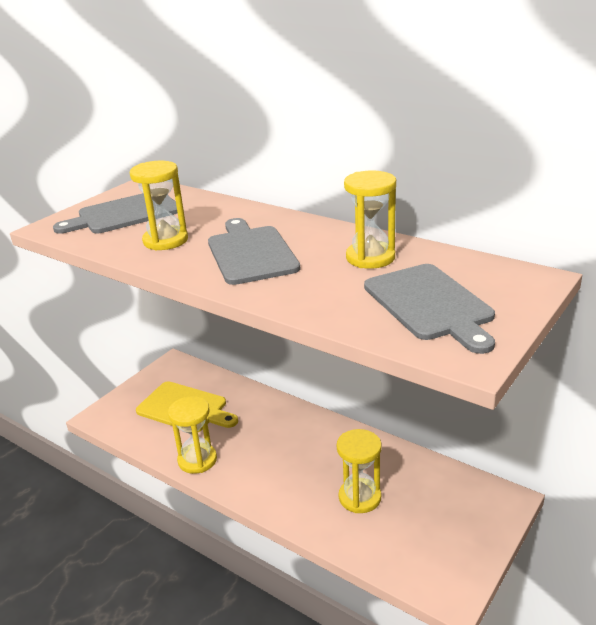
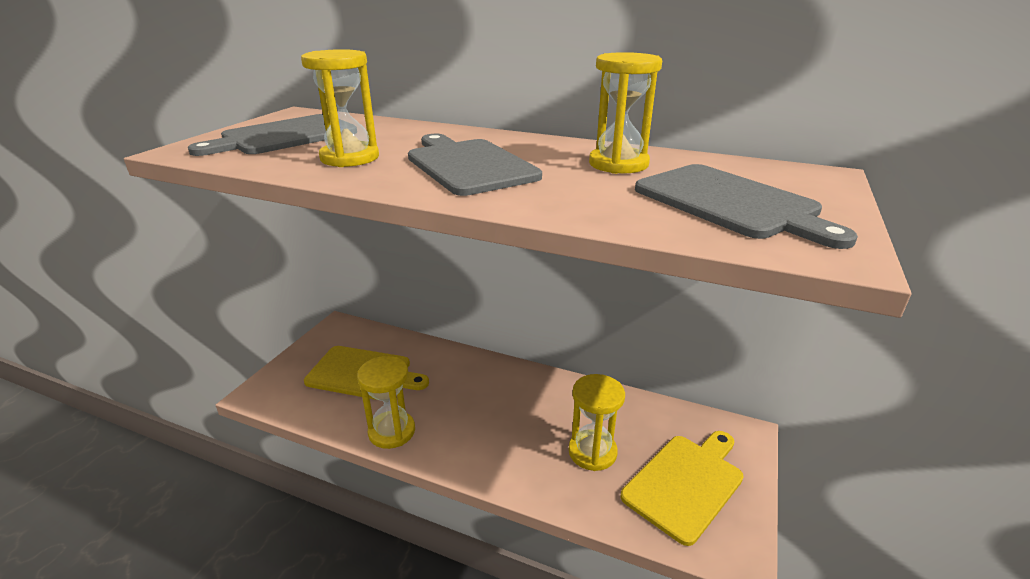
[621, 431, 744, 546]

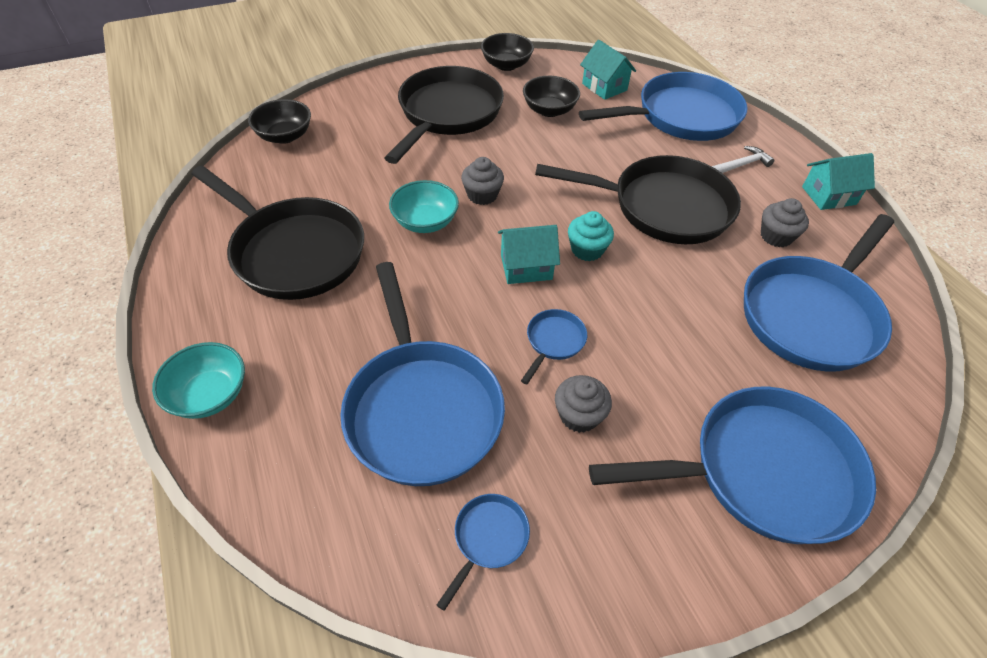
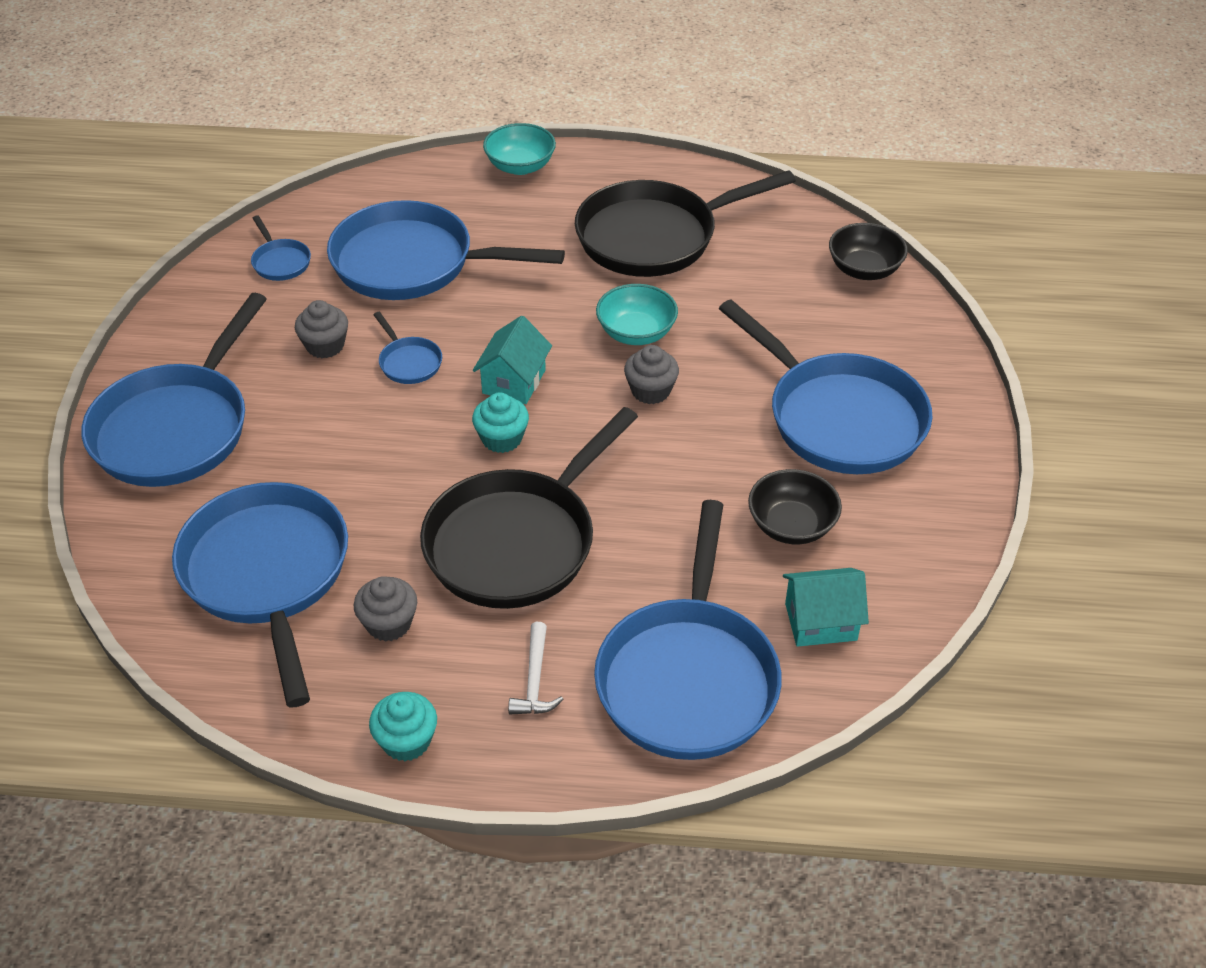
[369, 692, 437, 761]
[719, 300, 933, 474]
[481, 33, 534, 71] (first image)

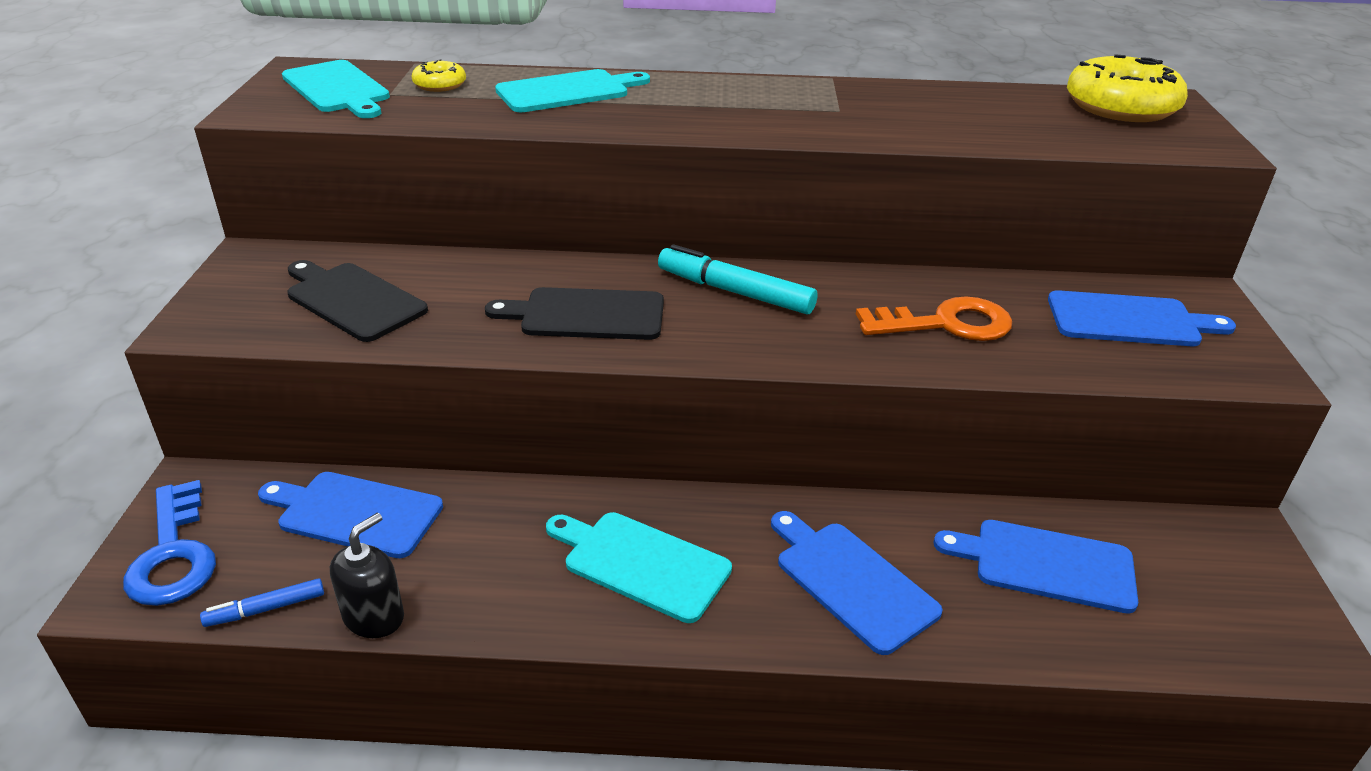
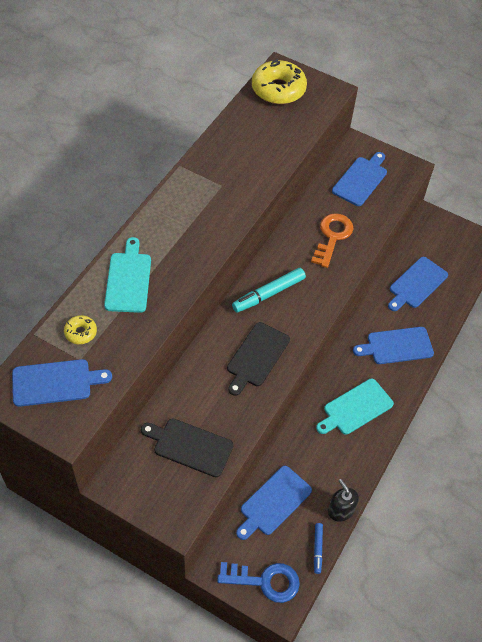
[12, 359, 112, 407]
[141, 419, 234, 477]

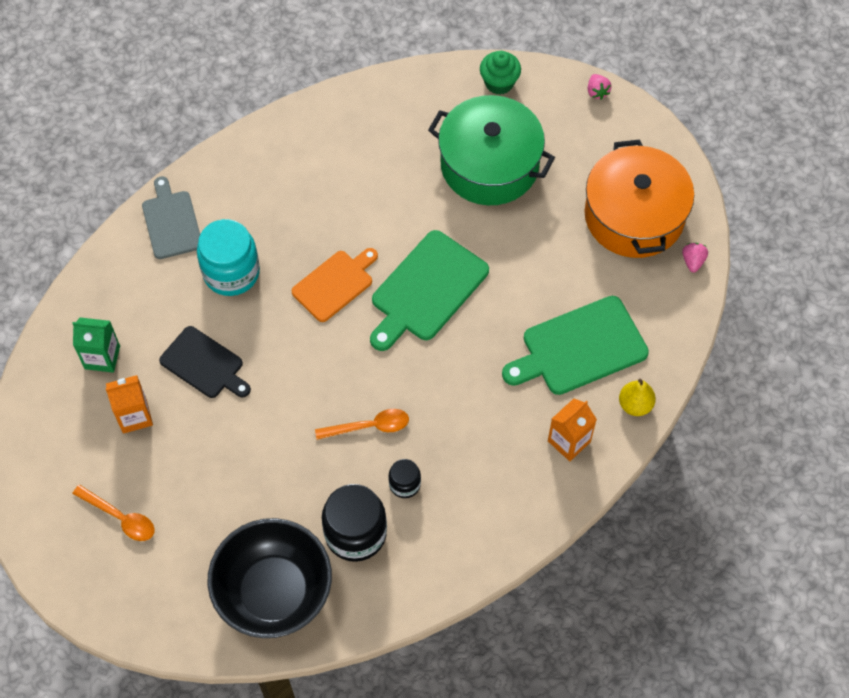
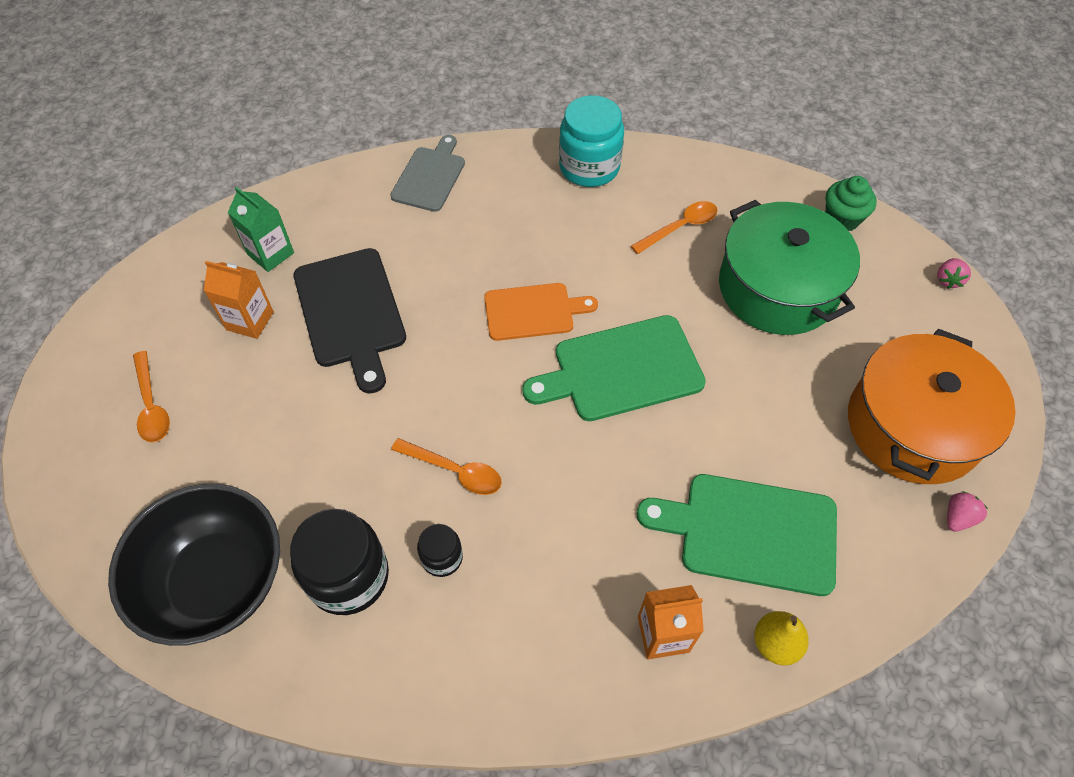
[294, 248, 406, 393]
[559, 95, 624, 187]
[631, 201, 717, 254]

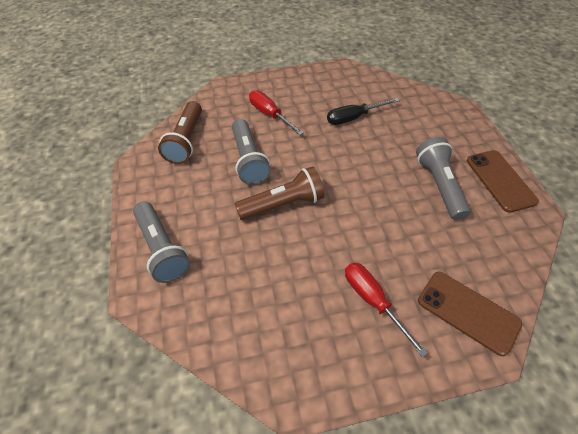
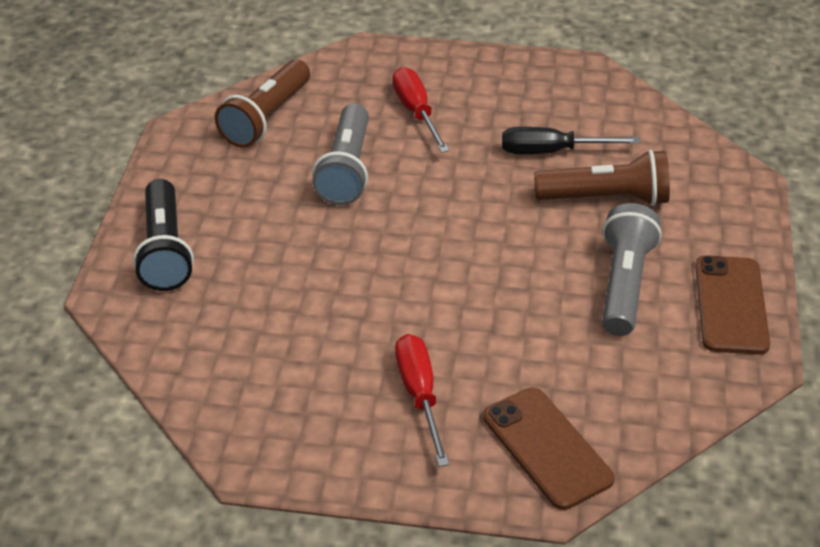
[133, 179, 194, 291]
[534, 150, 670, 206]

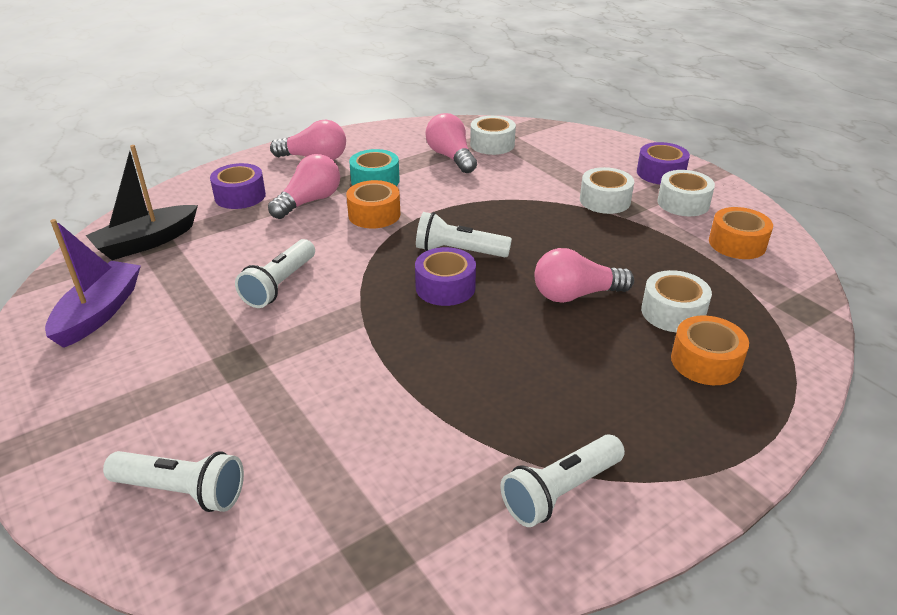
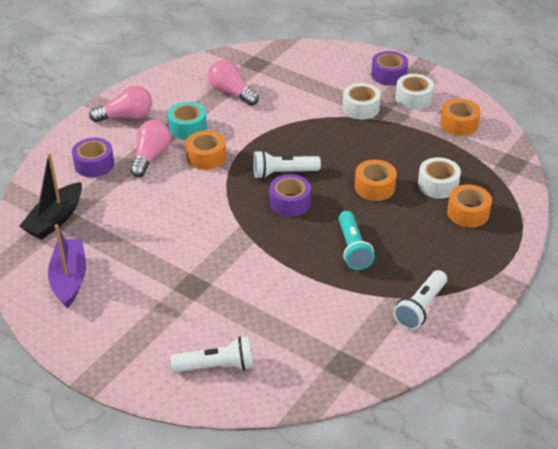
[338, 211, 375, 270]
[355, 160, 397, 201]
[235, 239, 315, 308] (first image)
[470, 116, 516, 155] (first image)

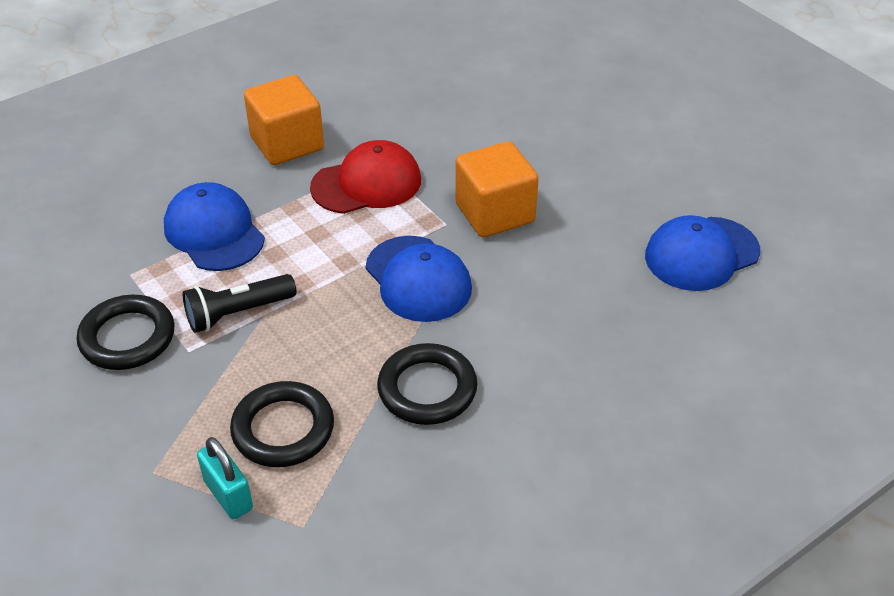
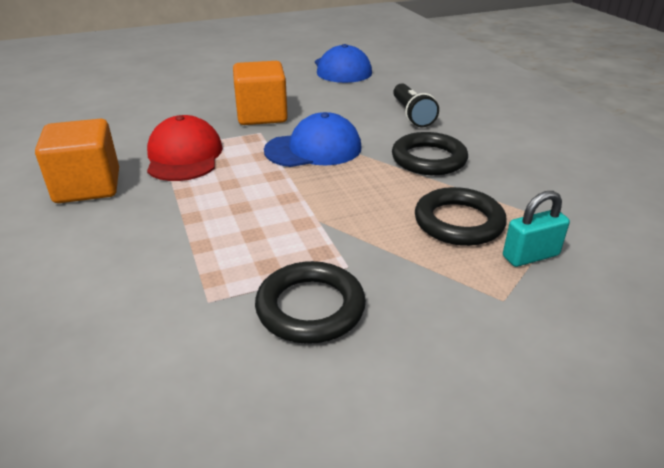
[393, 83, 439, 127]
[164, 182, 265, 271] (first image)

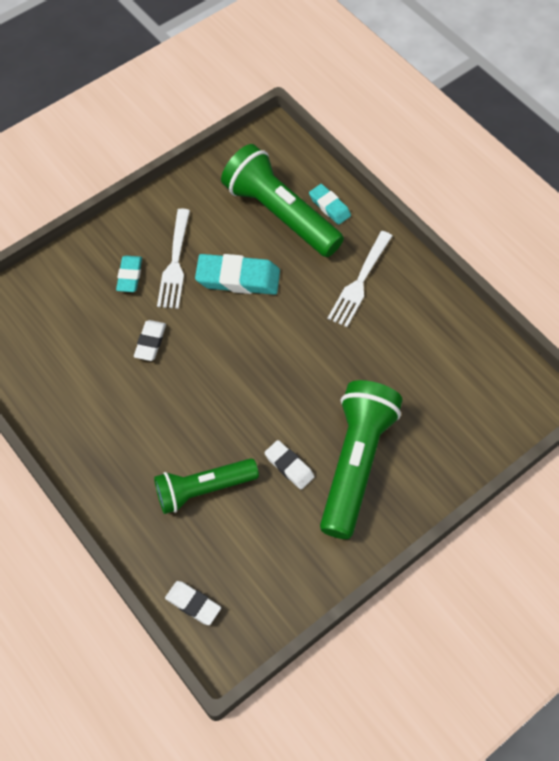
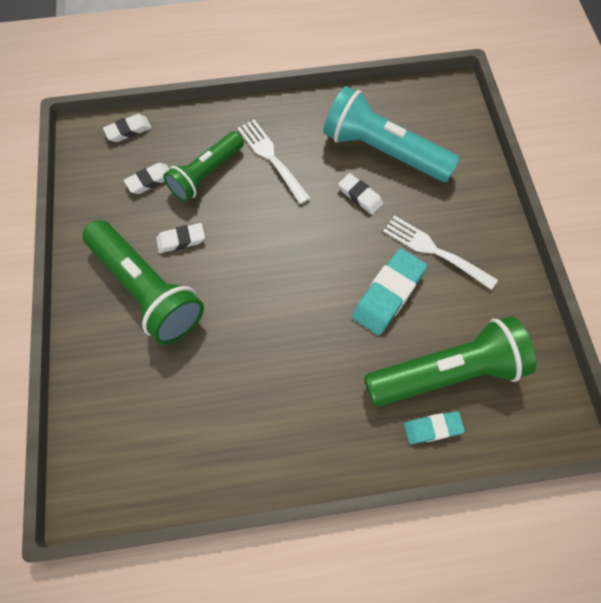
[124, 163, 169, 194]
[163, 131, 244, 202]
[237, 120, 311, 204]
[323, 86, 460, 182]
[116, 256, 142, 292] (first image)

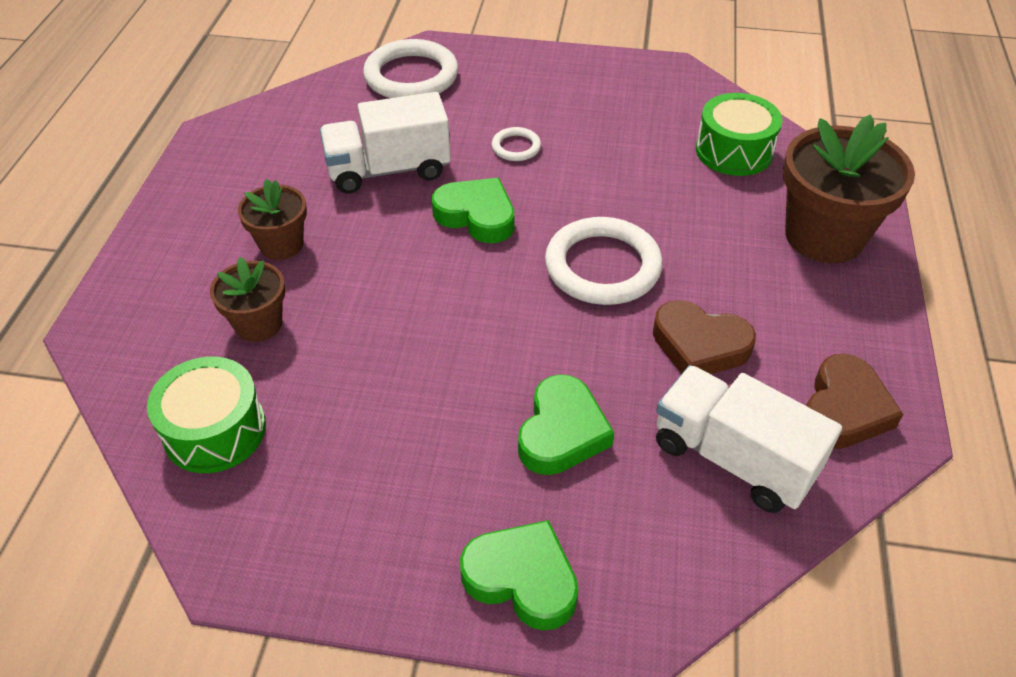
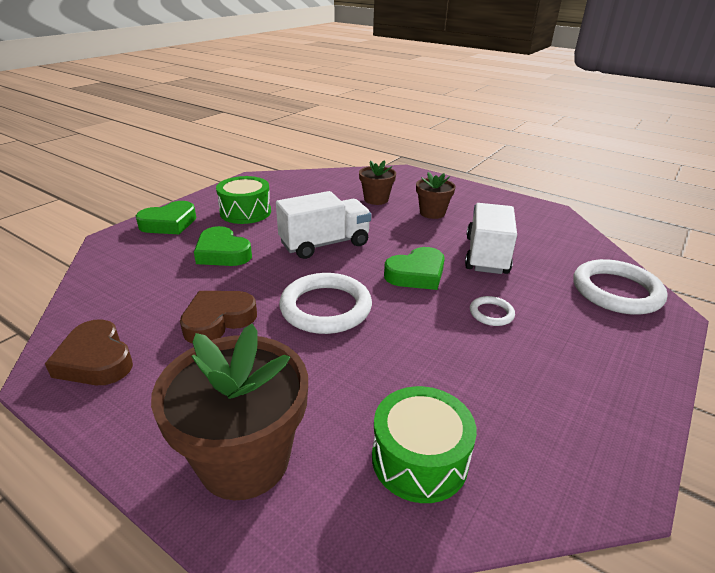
[216, 176, 271, 224]
[276, 191, 371, 259]

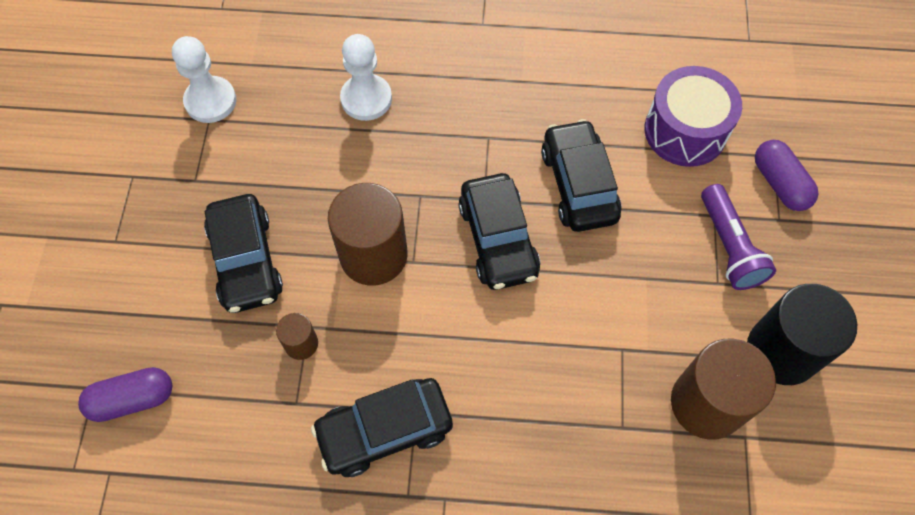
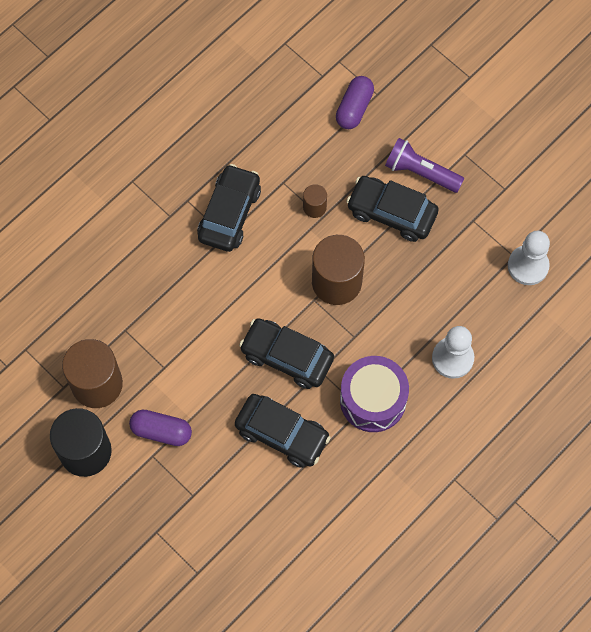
[129, 409, 192, 446]
[340, 356, 409, 432]
[385, 138, 464, 193]

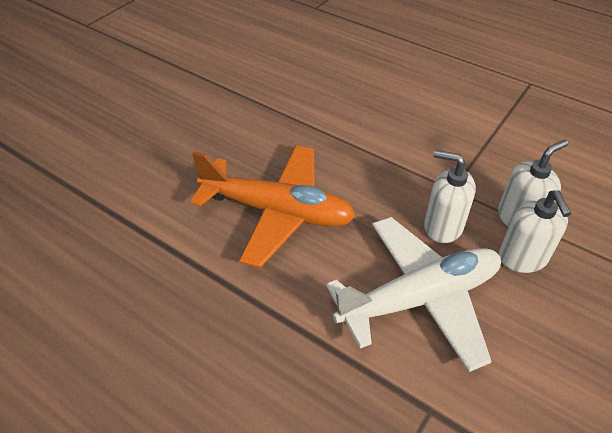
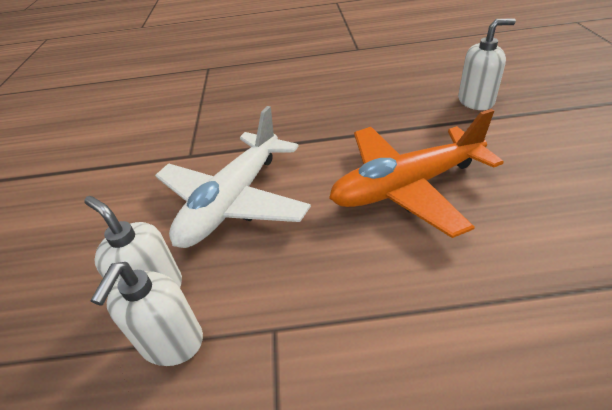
[458, 18, 516, 110]

